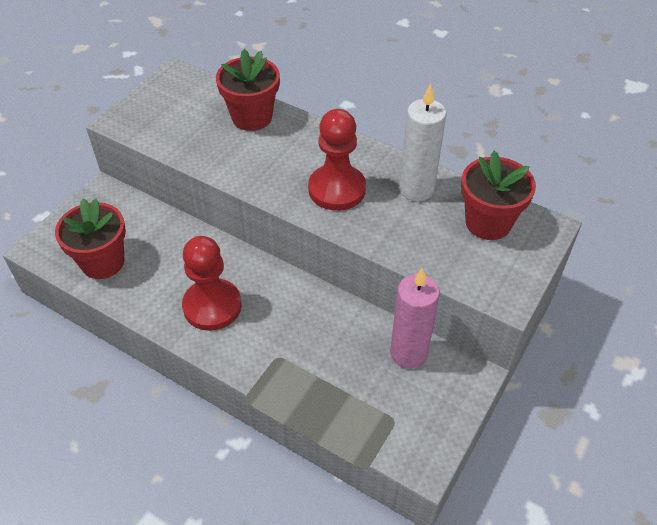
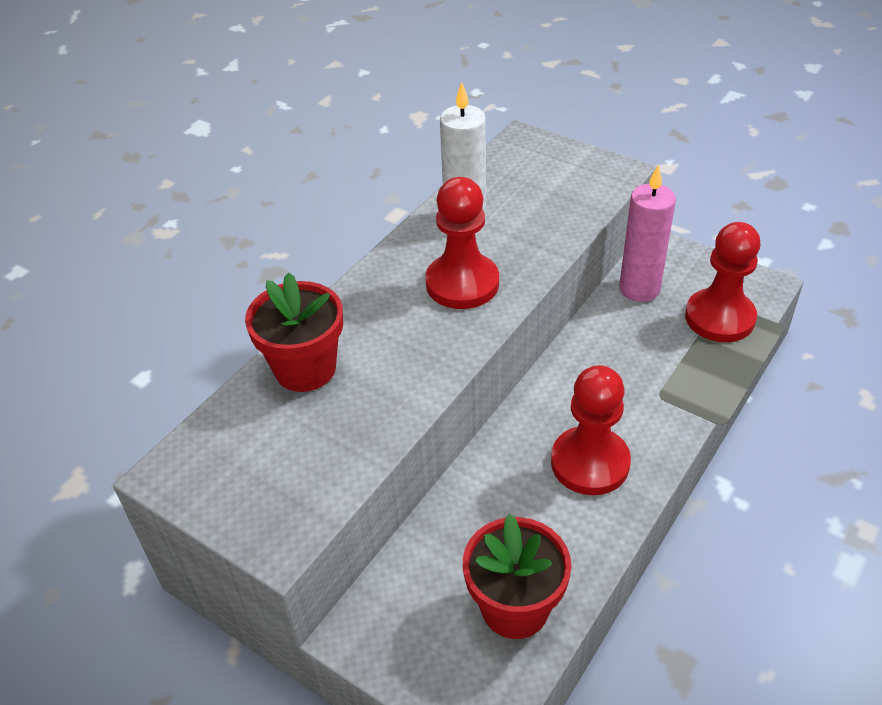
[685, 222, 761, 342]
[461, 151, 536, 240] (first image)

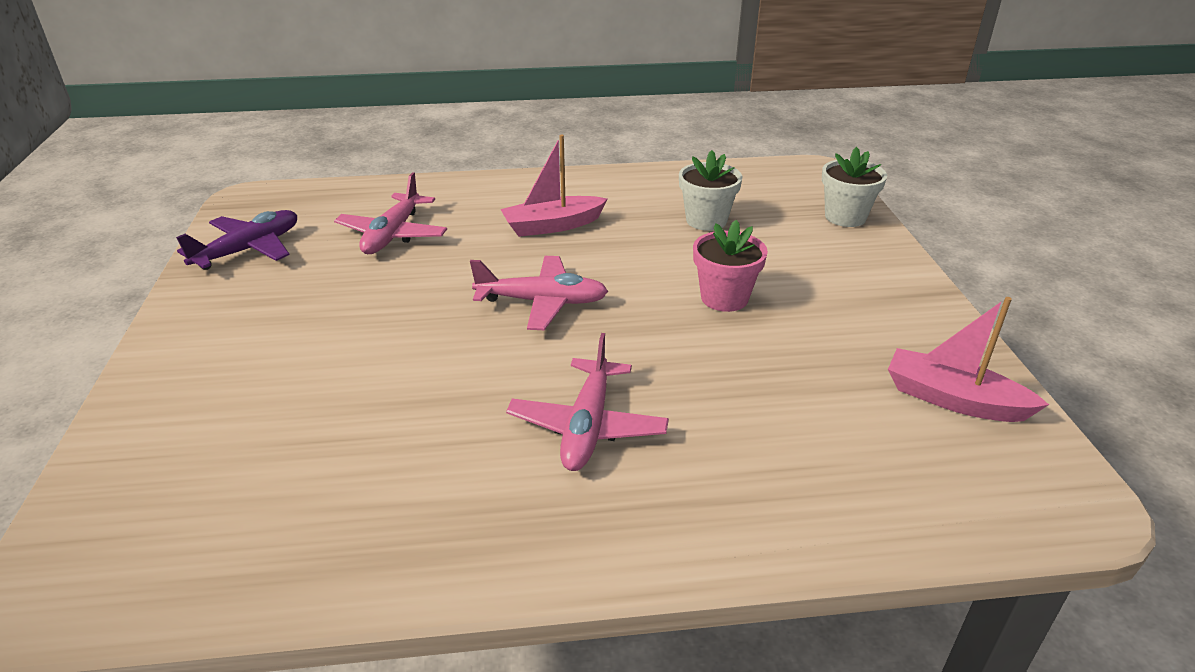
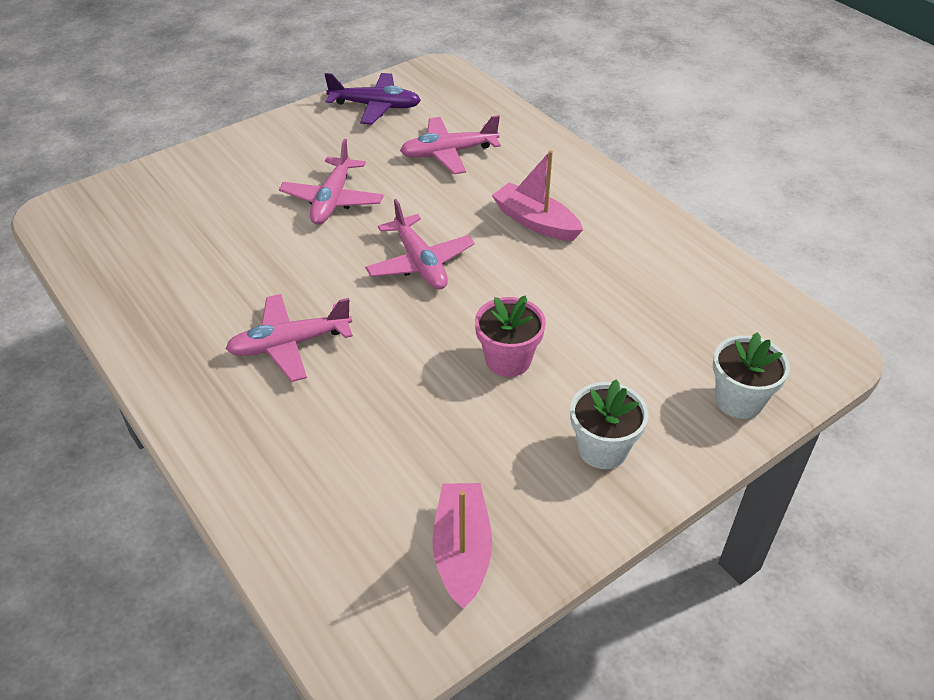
[279, 139, 384, 224]
[570, 379, 648, 469]

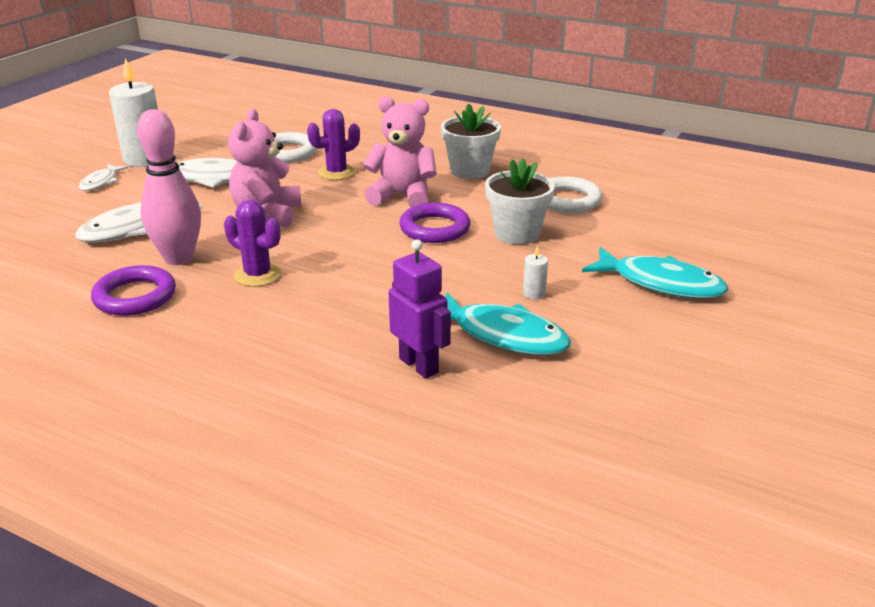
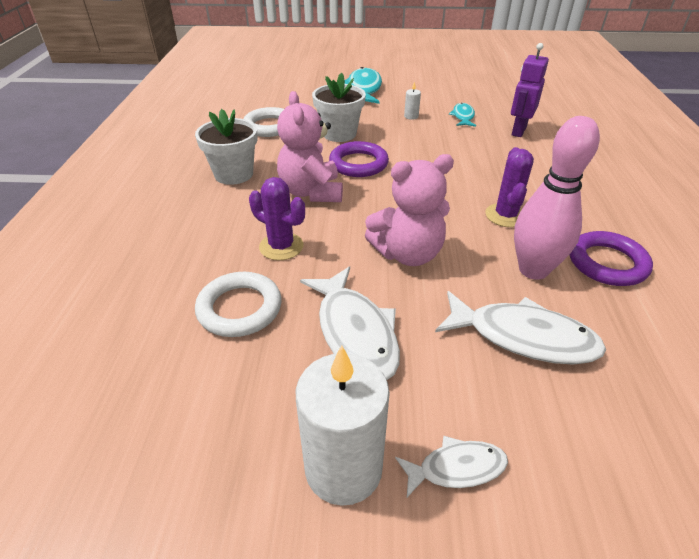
[449, 103, 476, 127]

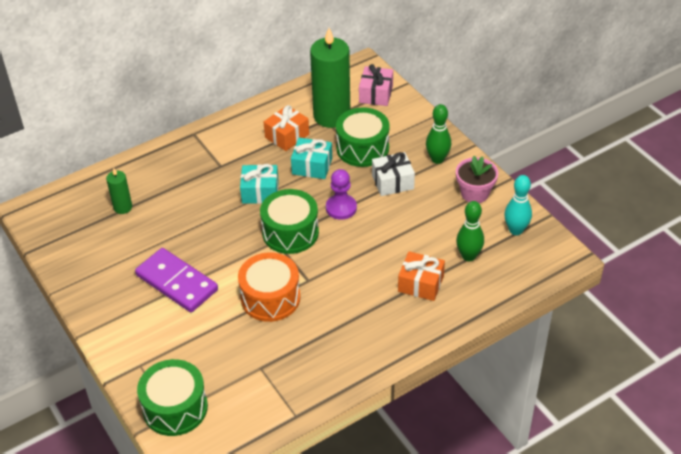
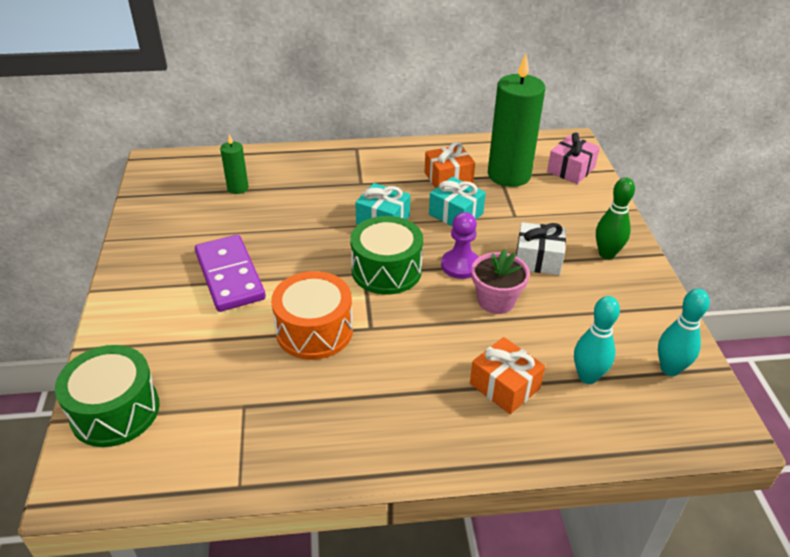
[472, 249, 530, 314]
[574, 296, 620, 384]
[336, 107, 390, 167] (first image)

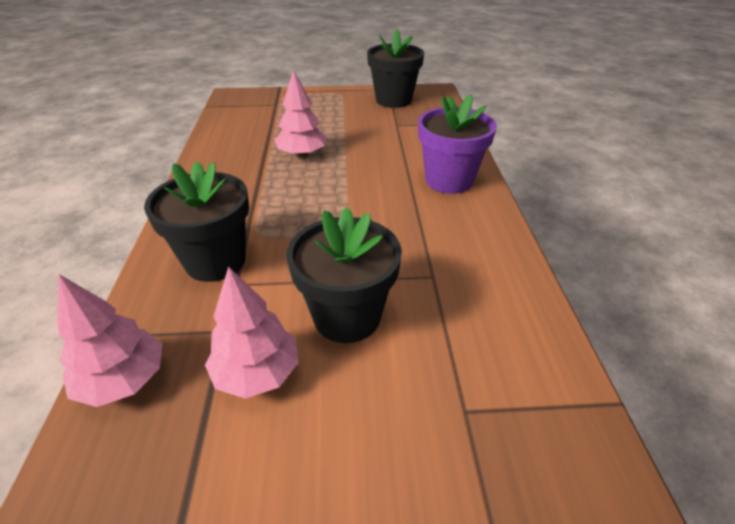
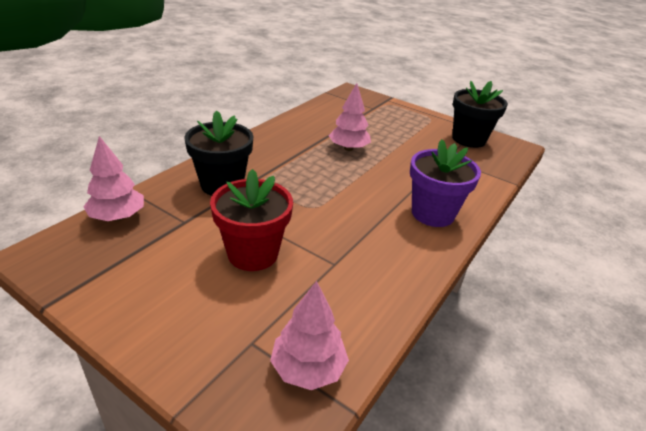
[210, 169, 293, 271]
[270, 281, 349, 390]

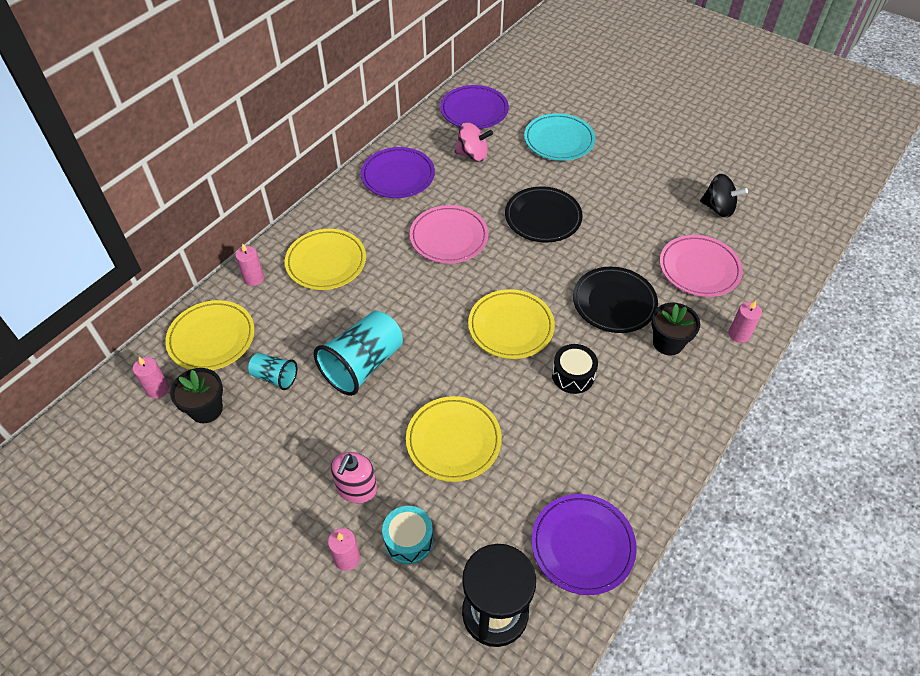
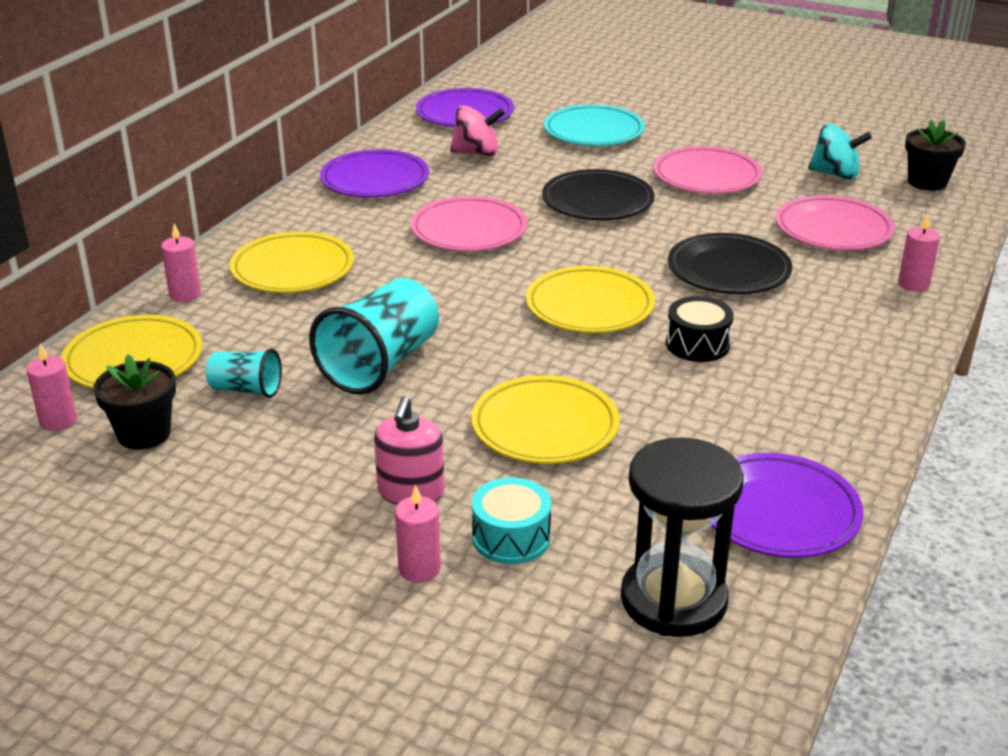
[653, 146, 763, 194]
[808, 124, 872, 180]
[905, 120, 966, 191]

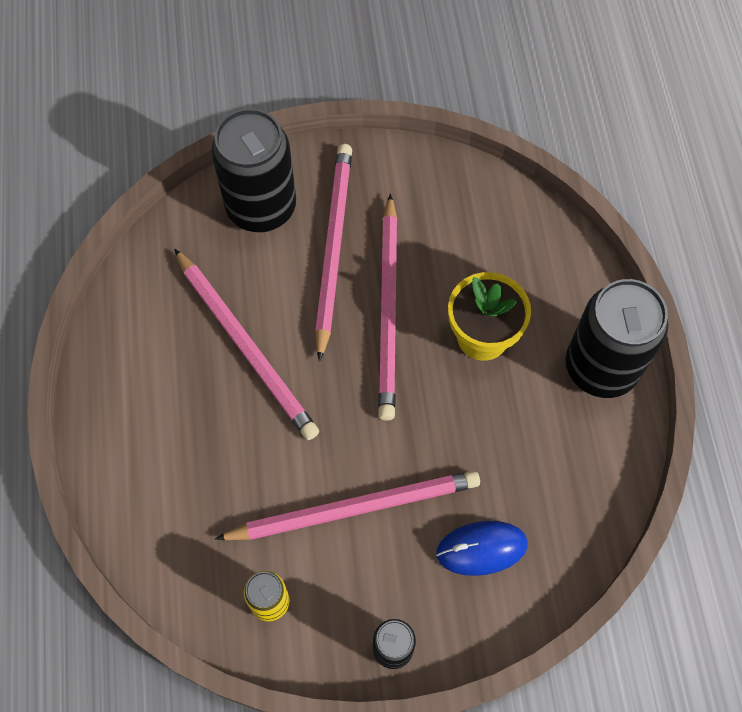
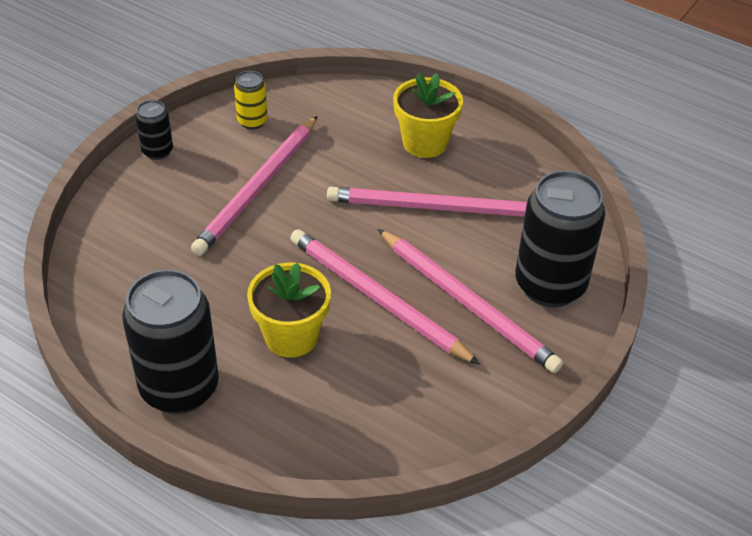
[393, 73, 463, 158]
[436, 521, 528, 576] (first image)

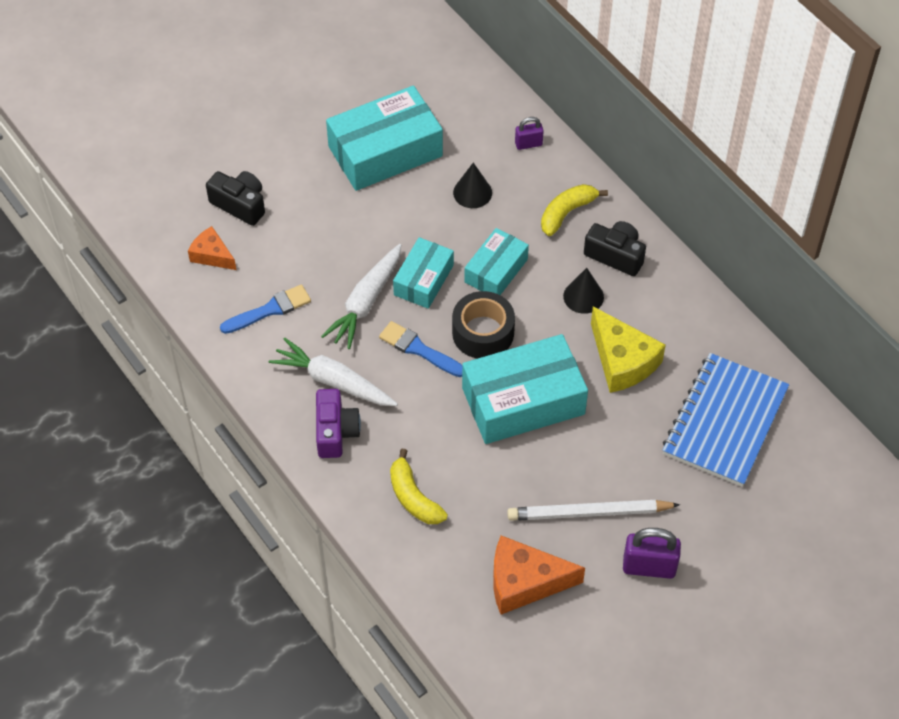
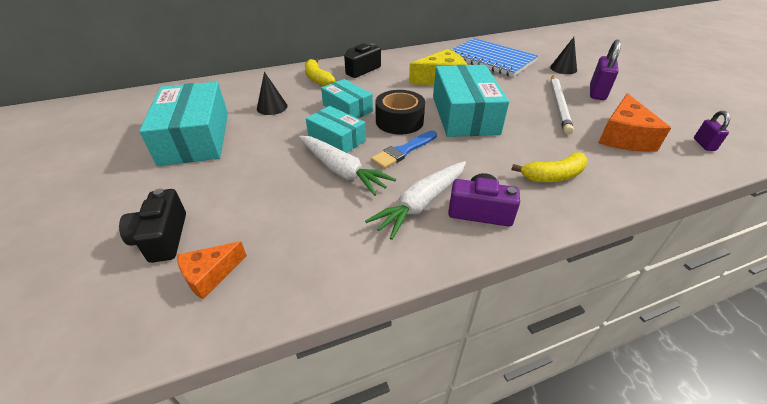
[119, 188, 186, 263]
[550, 37, 577, 74]
[694, 111, 730, 151]
[220, 284, 311, 334] (first image)

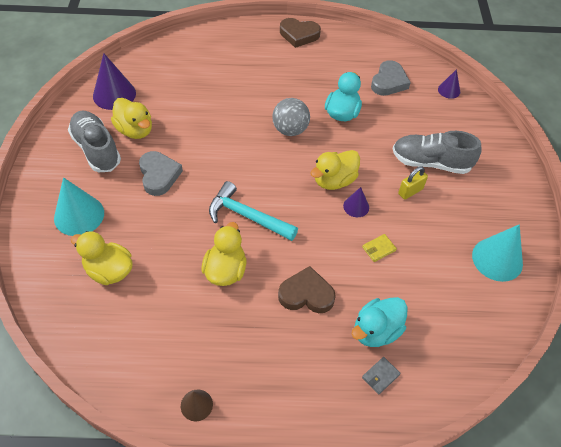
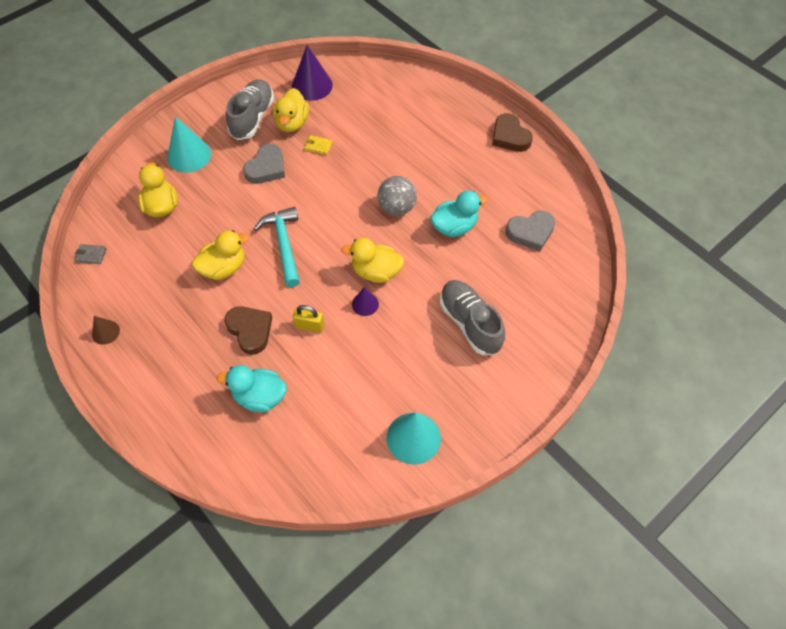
[74, 244, 106, 264]
[293, 305, 324, 333]
[304, 135, 333, 155]
[438, 69, 460, 99] (first image)

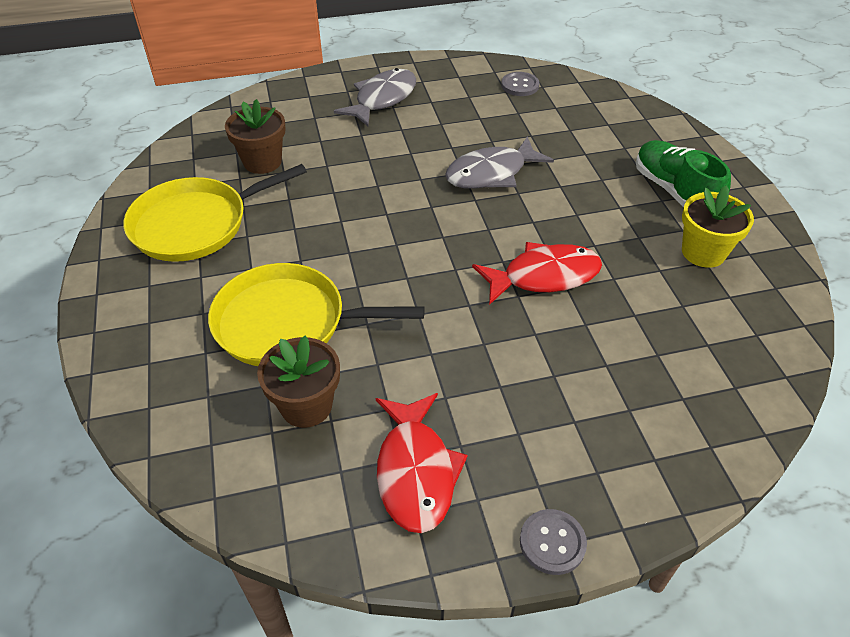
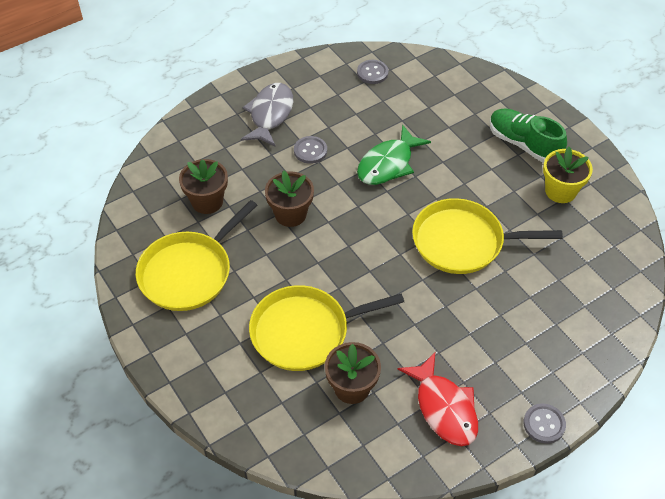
[265, 170, 314, 227]
[294, 136, 327, 164]
[357, 124, 431, 185]
[412, 198, 563, 274]

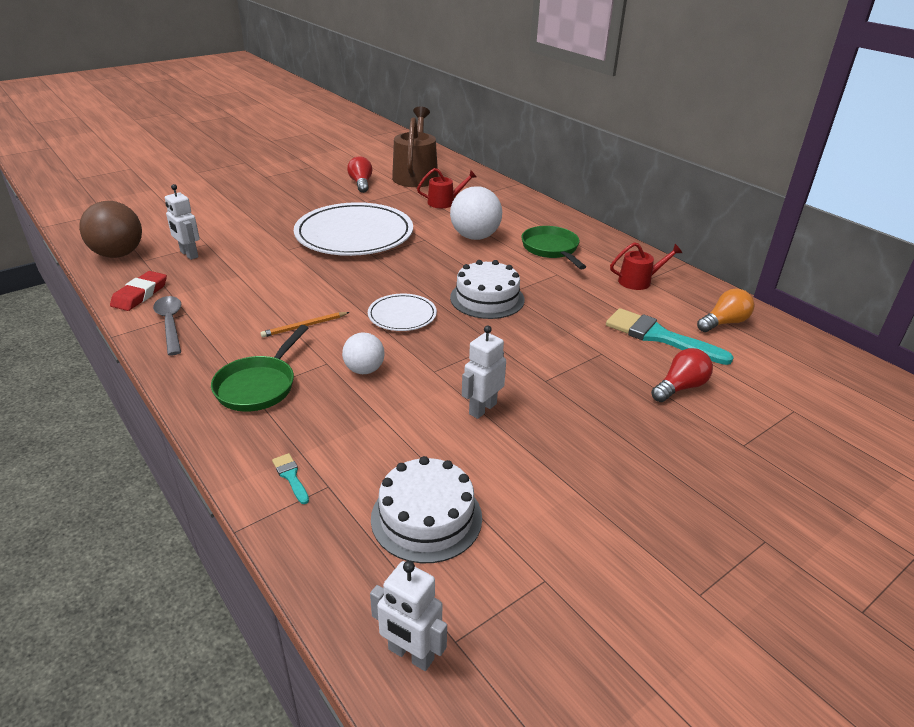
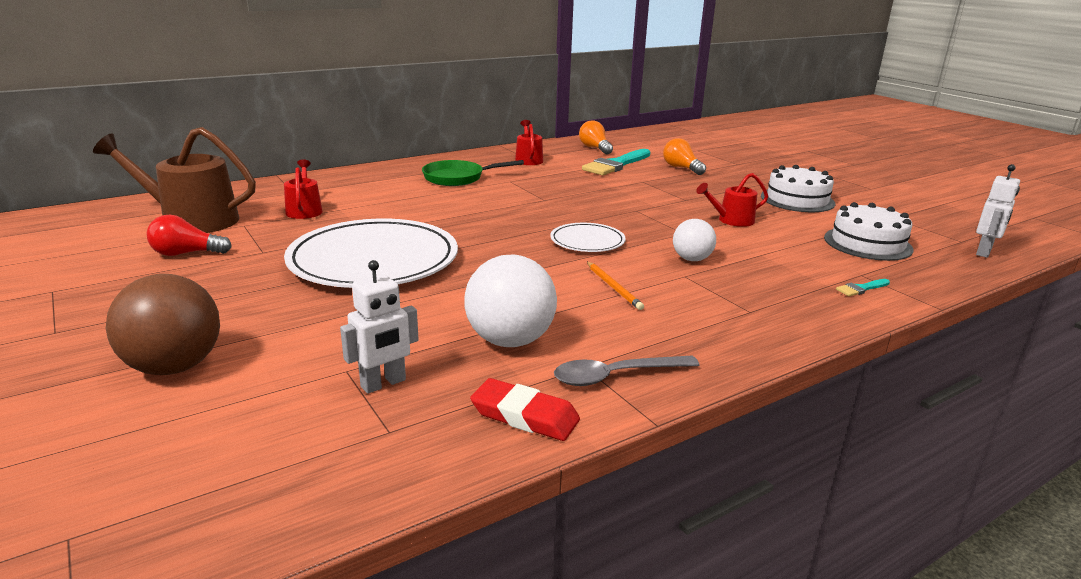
[106, 274, 220, 375]
[464, 255, 557, 347]
[663, 138, 706, 175]
[696, 173, 768, 227]
[761, 165, 835, 212]
[211, 325, 308, 412] (first image)

